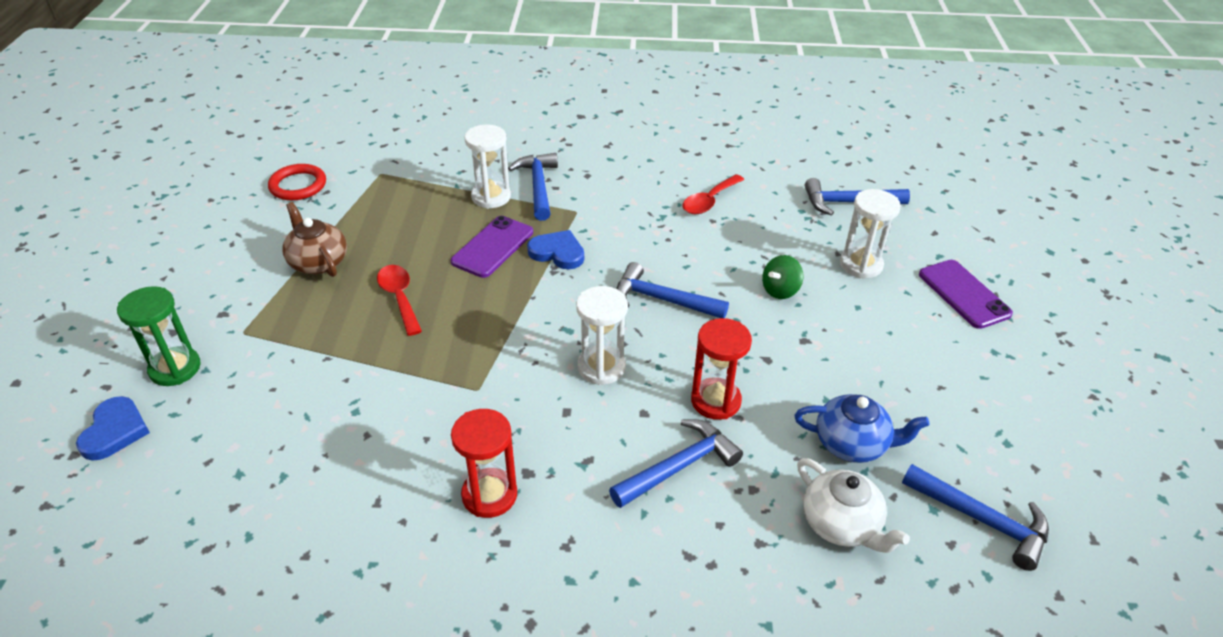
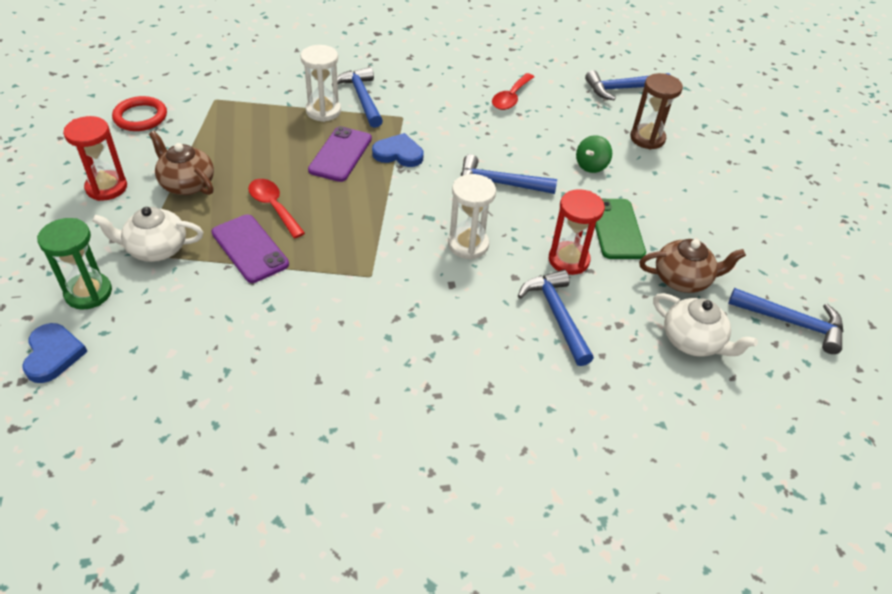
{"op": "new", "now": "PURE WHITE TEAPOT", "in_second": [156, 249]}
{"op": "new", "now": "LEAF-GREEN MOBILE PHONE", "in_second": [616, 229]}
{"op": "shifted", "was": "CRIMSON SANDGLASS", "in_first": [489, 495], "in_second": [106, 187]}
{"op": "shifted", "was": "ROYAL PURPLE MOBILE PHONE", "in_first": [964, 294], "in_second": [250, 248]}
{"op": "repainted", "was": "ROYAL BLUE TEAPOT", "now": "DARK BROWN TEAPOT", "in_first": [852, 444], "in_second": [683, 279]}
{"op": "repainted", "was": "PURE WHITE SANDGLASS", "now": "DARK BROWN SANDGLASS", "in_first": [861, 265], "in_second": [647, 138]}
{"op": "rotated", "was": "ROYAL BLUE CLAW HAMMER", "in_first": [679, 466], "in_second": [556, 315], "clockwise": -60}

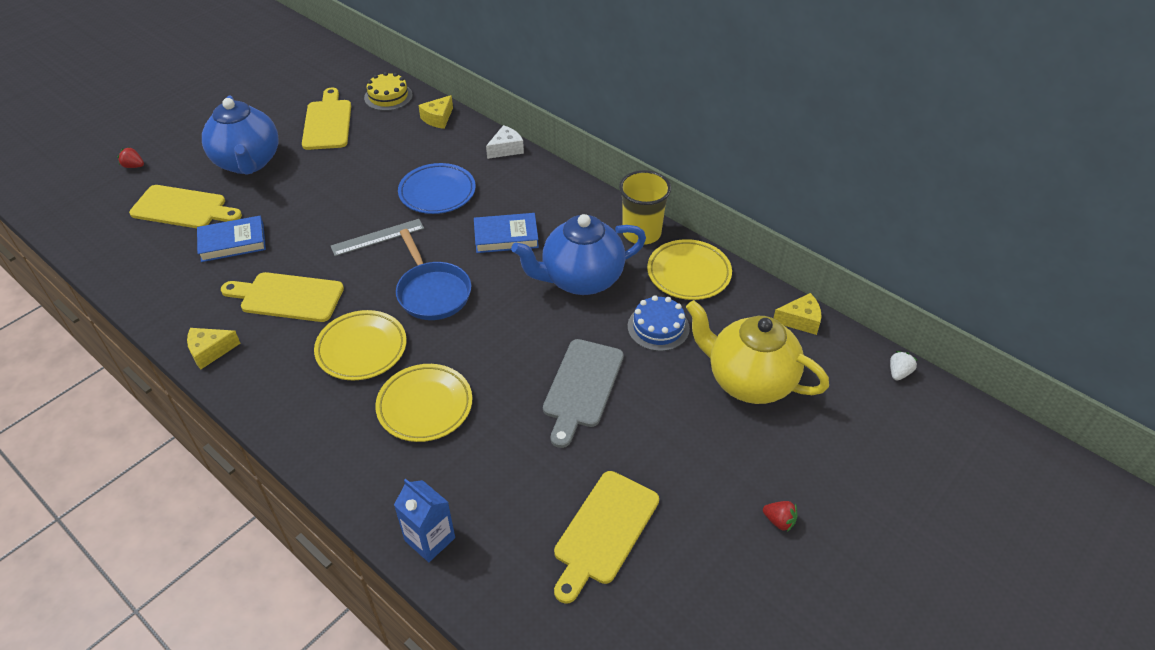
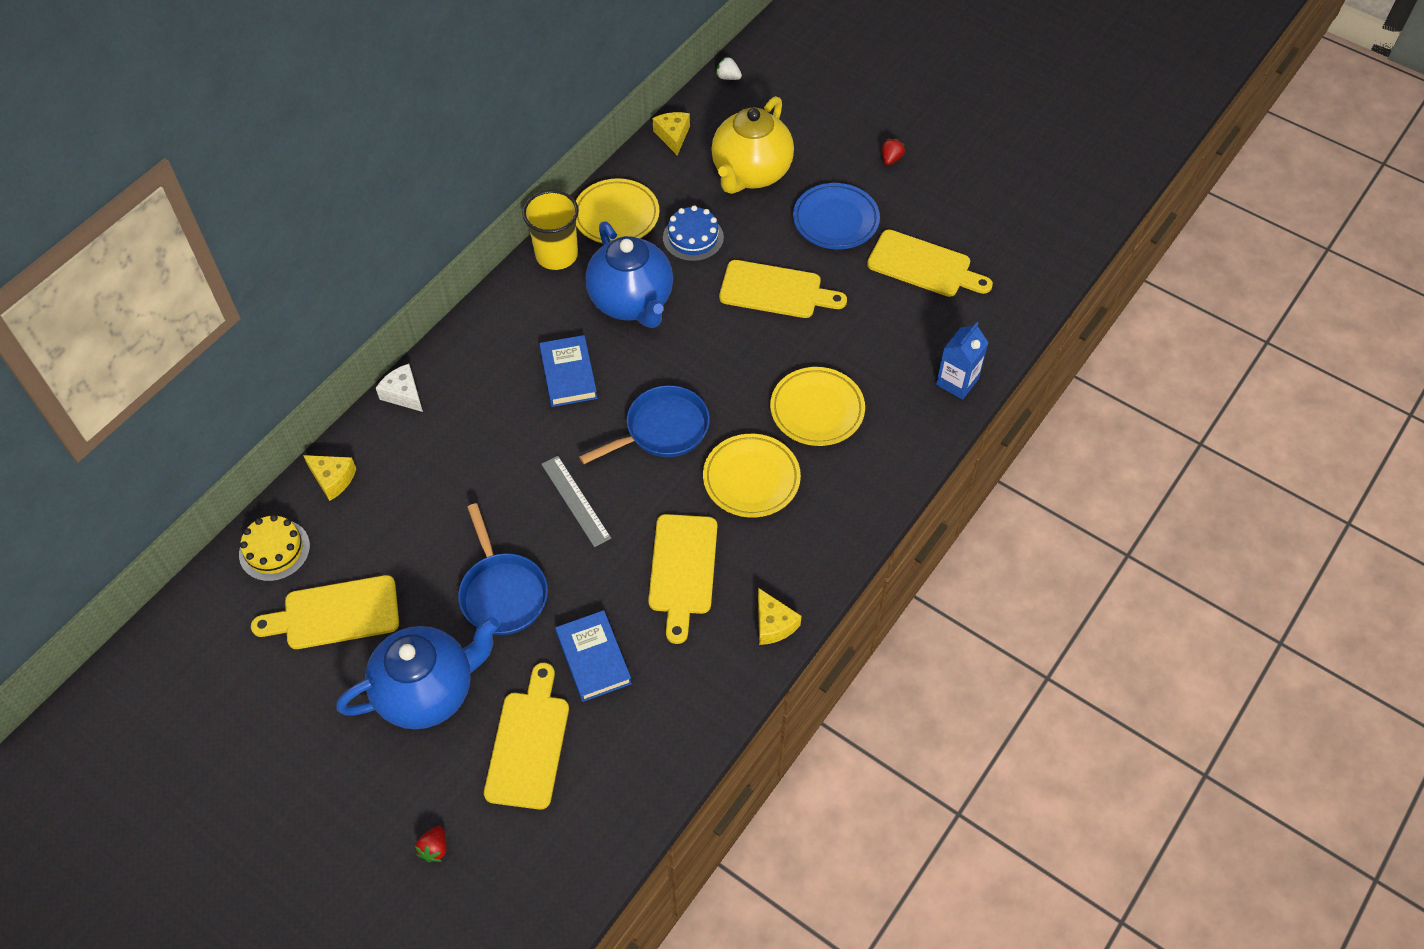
{"op": "new", "now": "ROYAL BLUE SKILLET", "in_second": [502, 593]}
{"op": "shifted", "was": "ROYAL BLUE DINNER PLATE", "in_first": [437, 192], "in_second": [835, 220]}
{"op": "repainted", "was": "GRAY BREAD BOARD", "now": "BRIGHT YELLOW BREAD BOARD", "in_first": [581, 387], "in_second": [776, 291]}

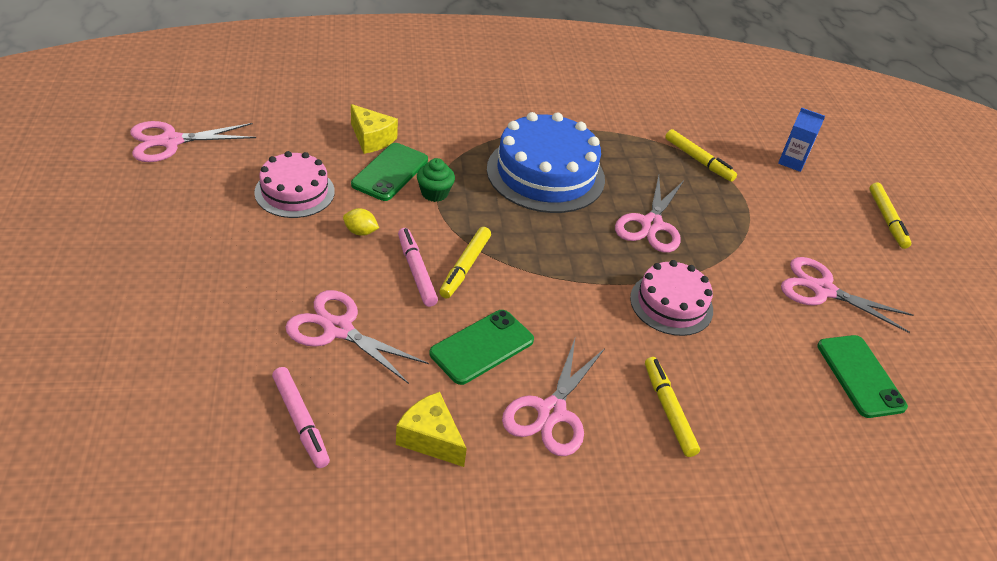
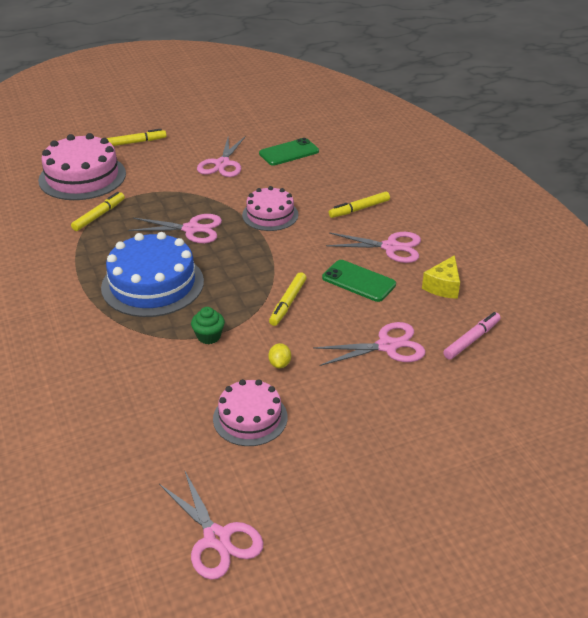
{"op": "gone", "was": "BRIGHT YELLOW PIECE OF CHEESE", "in_first": [371, 139]}
{"op": "gone", "was": "LEAF-GREEN MOBILE PHONE", "in_first": [390, 172]}
{"op": "gone", "was": "PINK MARKER PEN", "in_first": [416, 271]}
{"op": "swapped", "was": "ROYAL BLUE CARTON", "now": "PINK GATEAU", "in_first": [792, 162], "in_second": [82, 177]}
{"op": "rotated", "was": "PINK PAIR OF SCISSORS", "in_first": [338, 329], "in_second": [387, 346], "clockwise": -120}
{"op": "rotated", "was": "BRIGHT YELLOW MARKER PEN", "in_first": [465, 267], "in_second": [288, 303], "clockwise": 105}

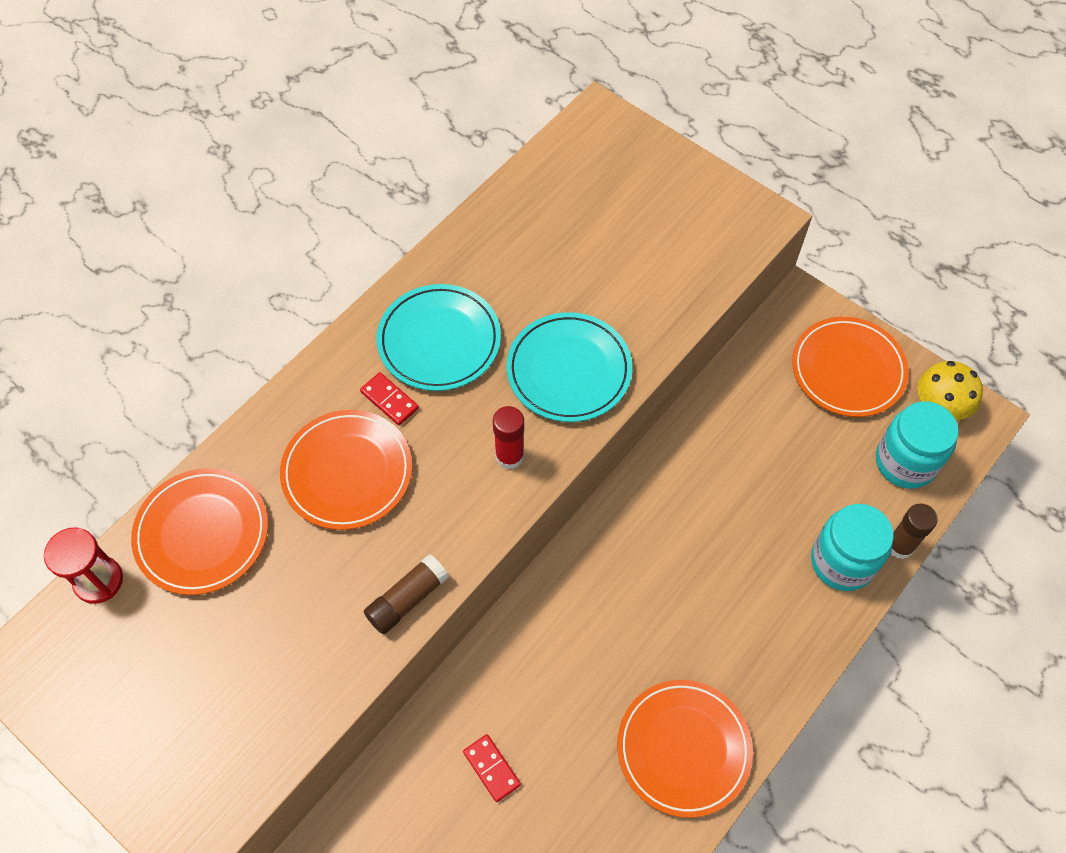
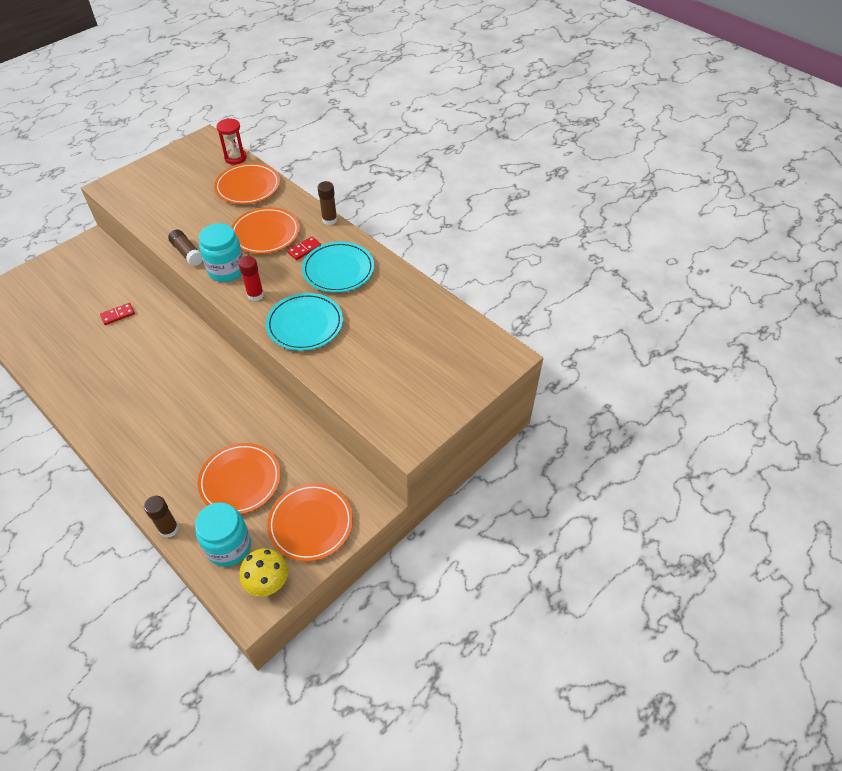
{"op": "new", "now": "DARK BROWN STICK OF GLUE", "in_second": [329, 220]}
{"op": "shifted", "was": "ORANGE-COLOURED DINNER PLATE", "in_first": [683, 749], "in_second": [240, 480]}
{"op": "shifted", "was": "AQUA JAM JAR", "in_first": [842, 561], "in_second": [226, 270]}

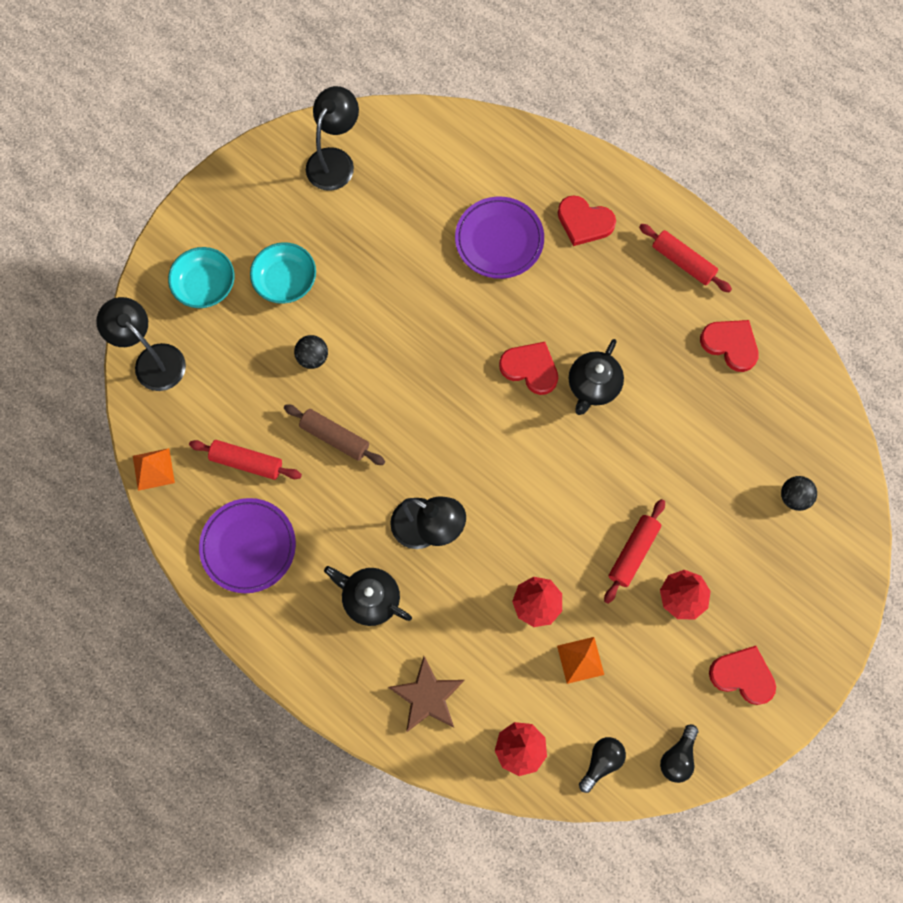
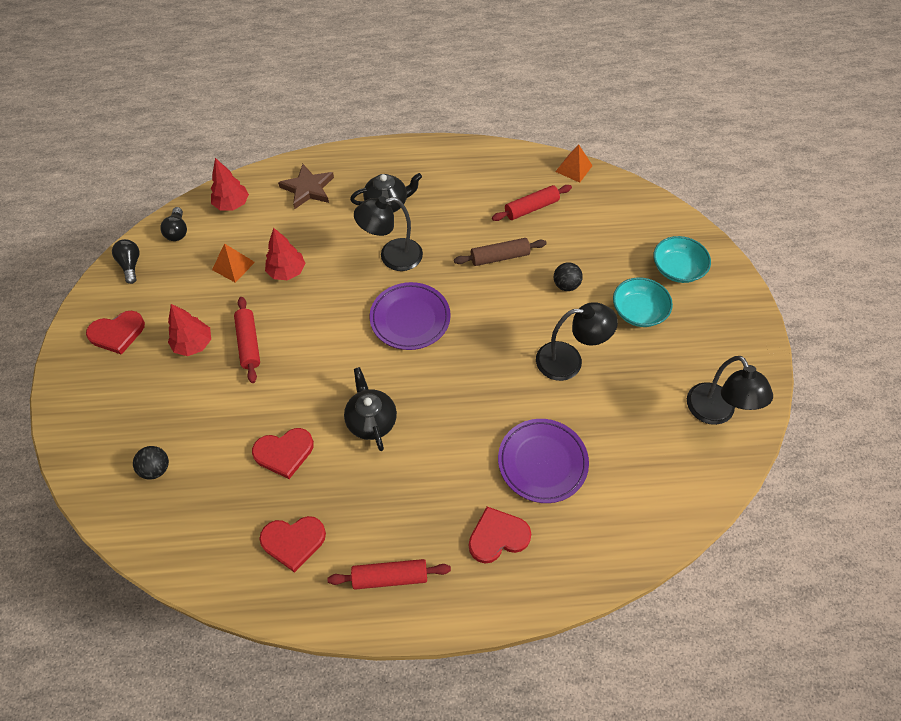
{"op": "shifted", "was": "EBONY DESK LAMP", "in_first": [152, 359], "in_second": [569, 361]}
{"op": "shifted", "was": "ROYAL PURPLE DINNER PLATE", "in_first": [248, 546], "in_second": [410, 319]}
{"op": "shifted", "was": "CRIMSON HEART SHAPE", "in_first": [530, 368], "in_second": [284, 453]}

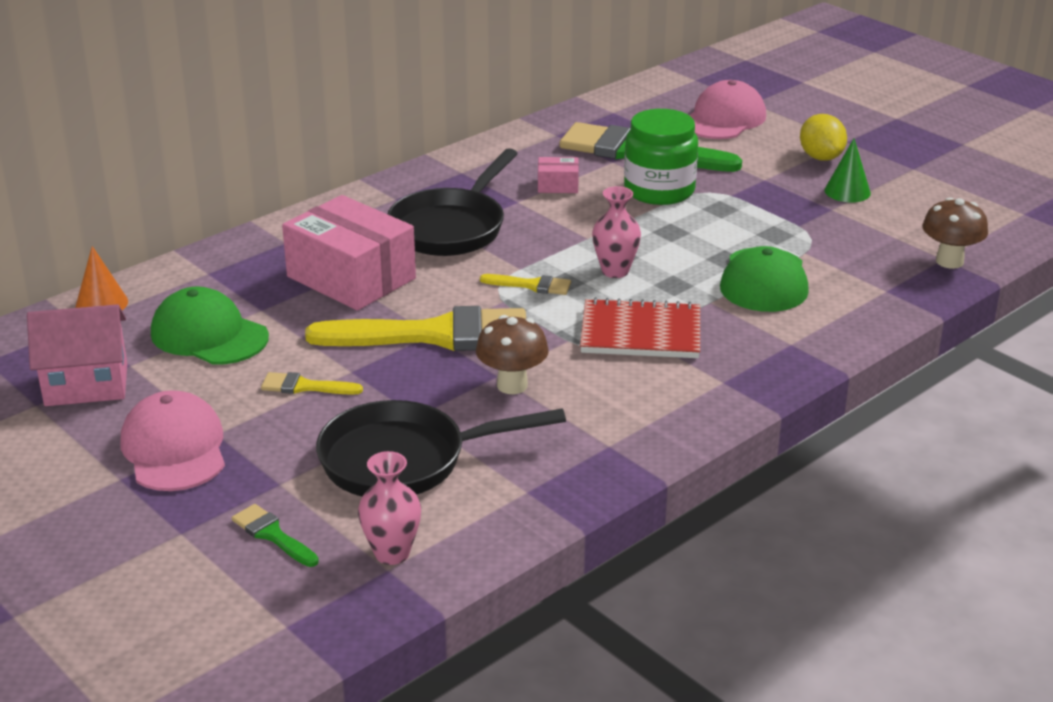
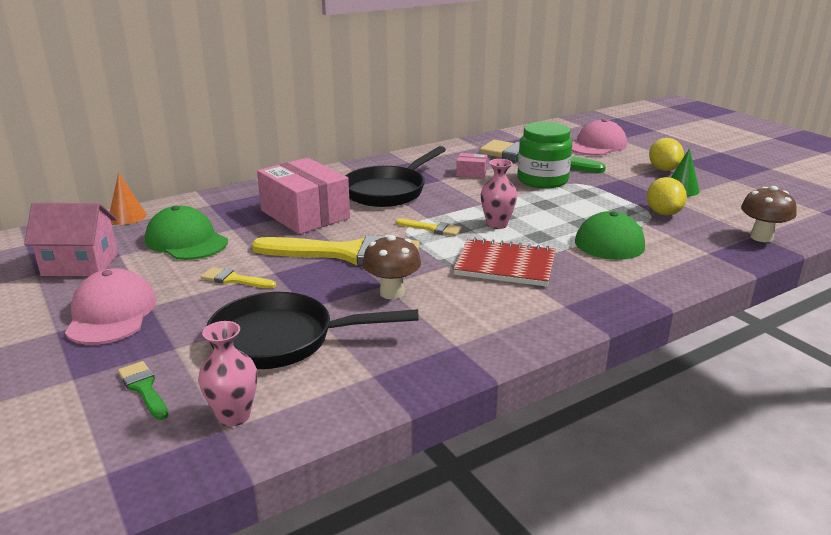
{"op": "new", "now": "BRIGHT YELLOW TOY LEMON", "in_second": [663, 213]}

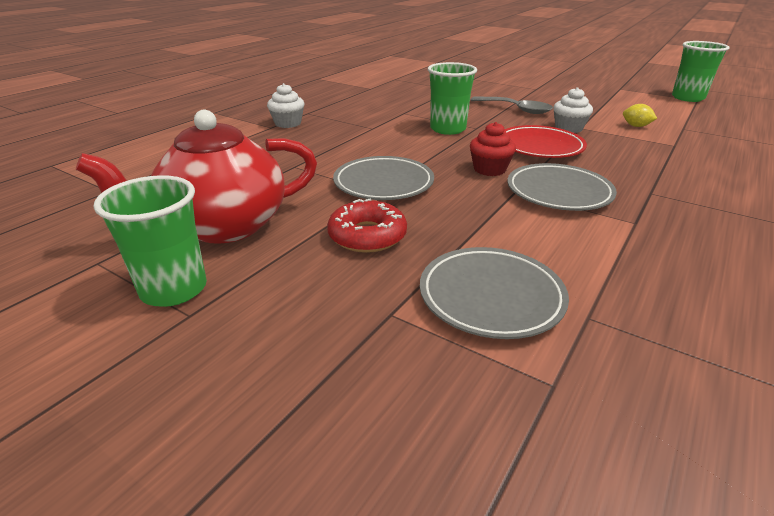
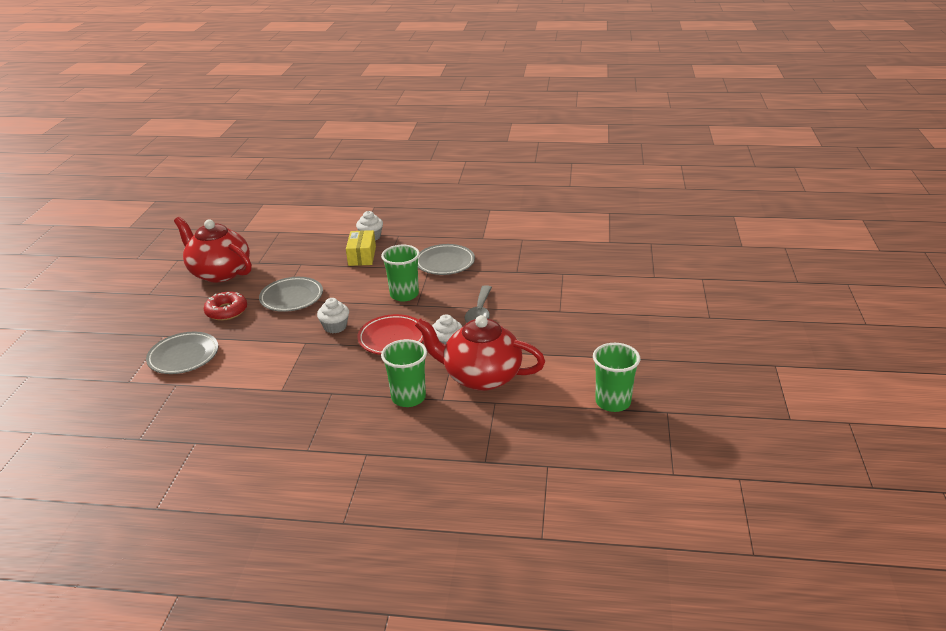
{"op": "new", "now": "BRIGHT YELLOW BOX", "in_second": [362, 256]}
{"op": "shifted", "was": "LEAF-GREEN CUP", "in_first": [174, 289], "in_second": [408, 397]}
{"op": "shifted", "was": "GRAY DINNER PLATE", "in_first": [558, 192], "in_second": [445, 263]}
{"op": "swapped", "was": "BRIGHT YELLOW TOY LEMON", "now": "CRIMSON TEAPOT", "in_first": [636, 126], "in_second": [480, 376]}
{"op": "repainted", "was": "CRIMSON MUFFIN", "now": "PURE WHITE MUFFIN", "in_first": [489, 169], "in_second": [335, 327]}

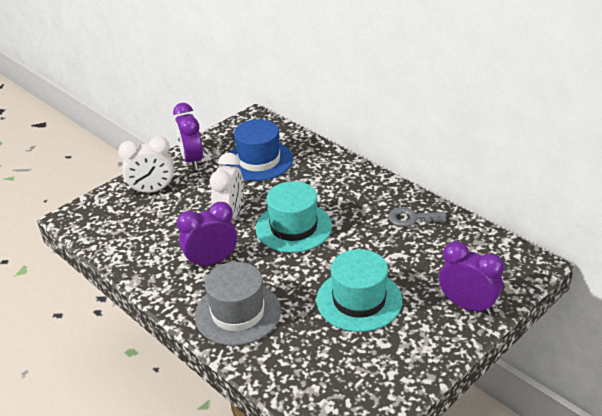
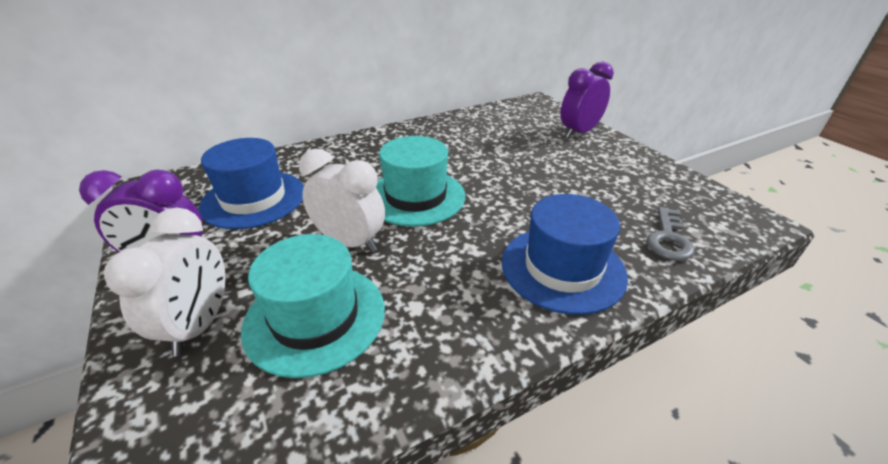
{"op": "gone", "was": "ROYAL PURPLE ALARM CLOCK", "in_first": [211, 261]}
{"op": "shifted", "was": "AQUA HAT", "in_first": [359, 300], "in_second": [315, 317]}
{"op": "shifted", "was": "GRAY DOOR KEY", "in_first": [412, 218], "in_second": [668, 239]}
{"op": "repainted", "was": "GRAY HAT", "now": "ROYAL BLUE HAT", "in_first": [238, 313], "in_second": [562, 268]}

